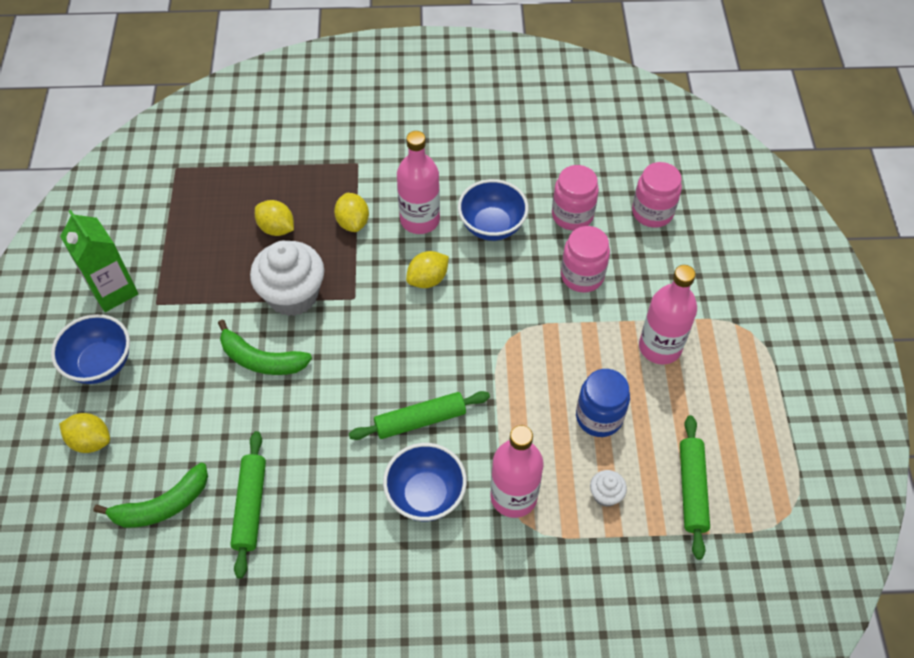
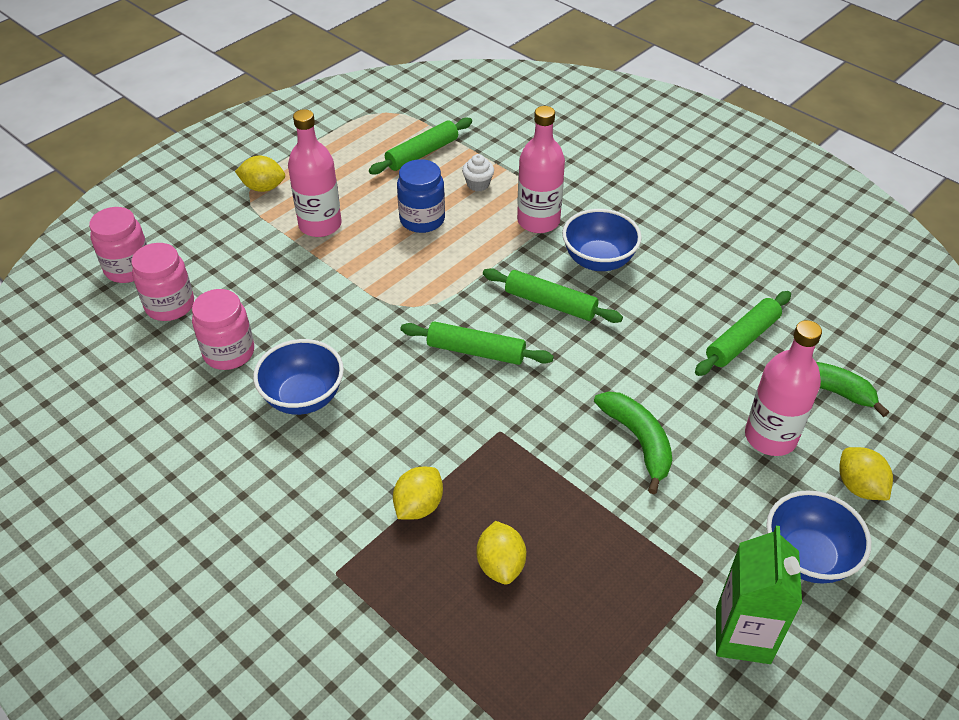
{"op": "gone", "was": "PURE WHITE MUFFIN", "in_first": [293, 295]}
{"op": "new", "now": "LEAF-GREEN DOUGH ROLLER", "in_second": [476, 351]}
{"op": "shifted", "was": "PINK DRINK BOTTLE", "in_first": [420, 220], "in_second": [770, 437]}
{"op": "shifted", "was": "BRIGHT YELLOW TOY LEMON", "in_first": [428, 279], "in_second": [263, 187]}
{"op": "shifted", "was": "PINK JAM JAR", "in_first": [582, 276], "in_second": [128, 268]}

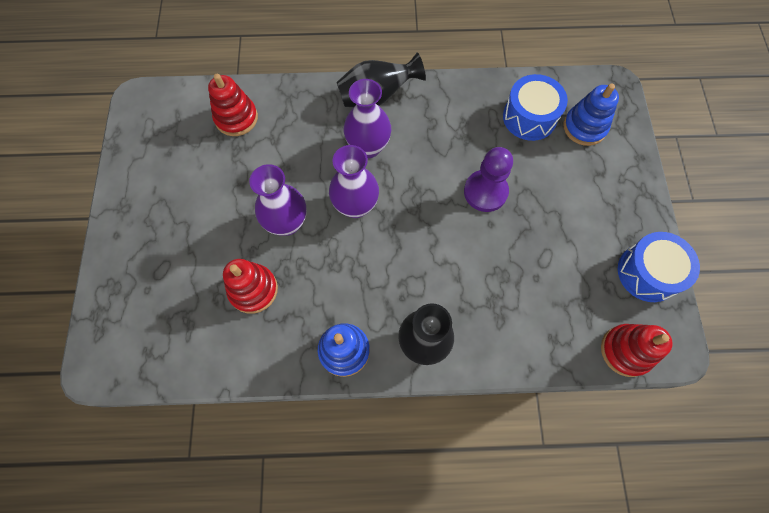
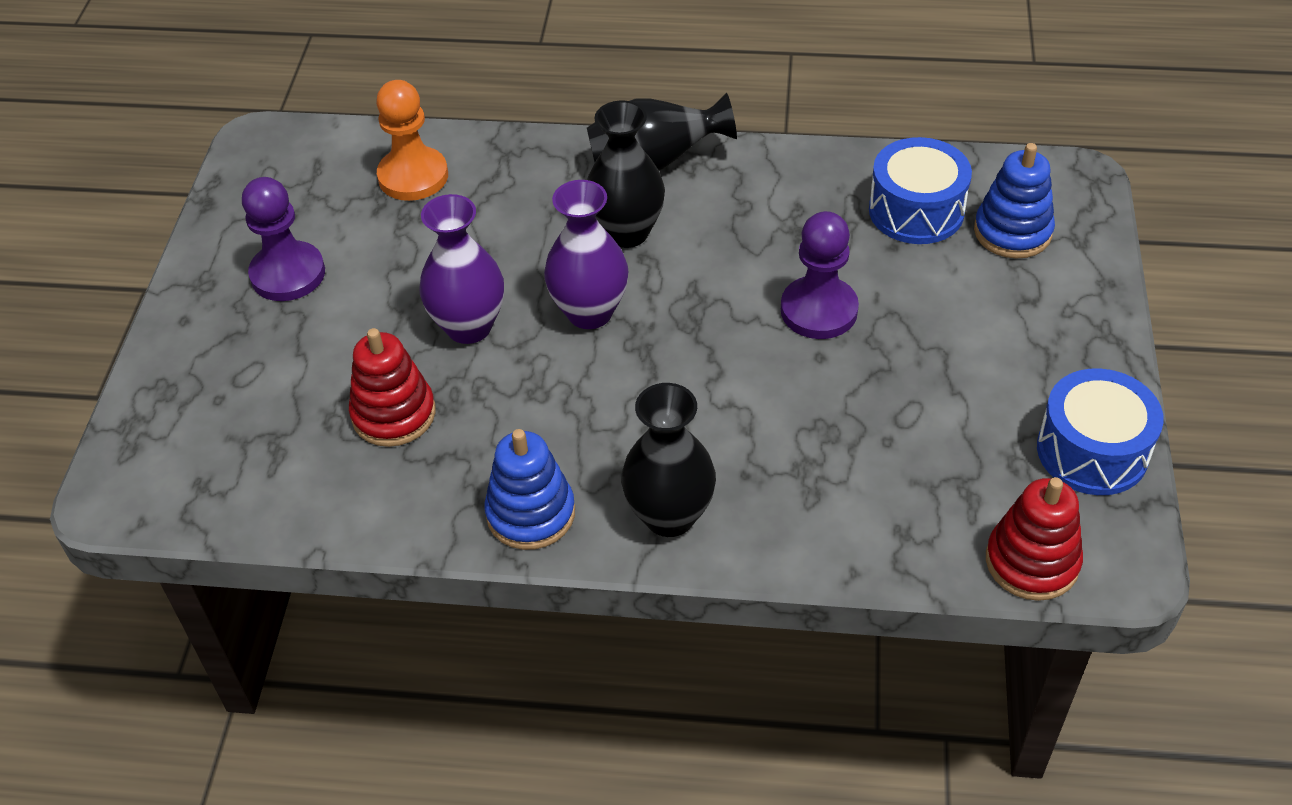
{"op": "new", "now": "ROYAL PURPLE CHESS PAWN", "in_second": [288, 274]}
{"op": "swapped", "was": "CRIMSON RING STACKER", "now": "ORANGE-COLOURED CHESS PAWN", "in_first": [236, 118], "in_second": [413, 176]}
{"op": "repainted", "was": "ROYAL PURPLE TALL VASE", "now": "EBONY TALL VASE", "in_first": [368, 147], "in_second": [627, 232]}

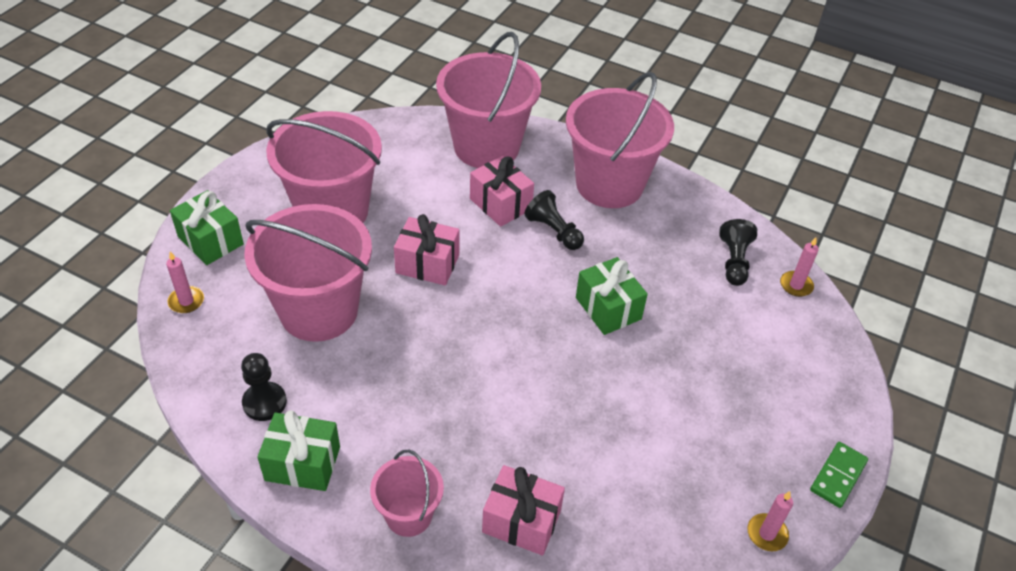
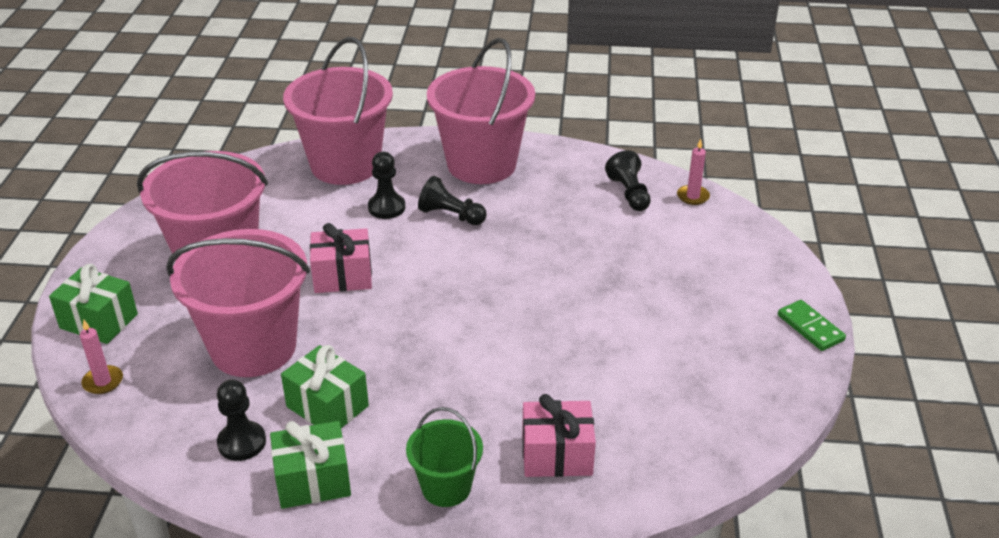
{"op": "gone", "was": "PINK WAX CANDLE", "in_first": [767, 534]}
{"op": "shifted", "was": "LEAF-GREEN WRAPPED GIFT", "in_first": [608, 308], "in_second": [327, 406]}
{"op": "swapped", "was": "PINK WRAPPED GIFT", "now": "EBONY CHESS PAWN", "in_first": [500, 204], "in_second": [386, 207]}
{"op": "repainted", "was": "PINK SAND BUCKET", "now": "LEAF-GREEN SAND BUCKET", "in_first": [409, 515], "in_second": [446, 487]}
{"op": "rotated", "was": "LEAF-GREEN DOMINO PIECE", "in_first": [838, 476], "in_second": [810, 328], "clockwise": -45}

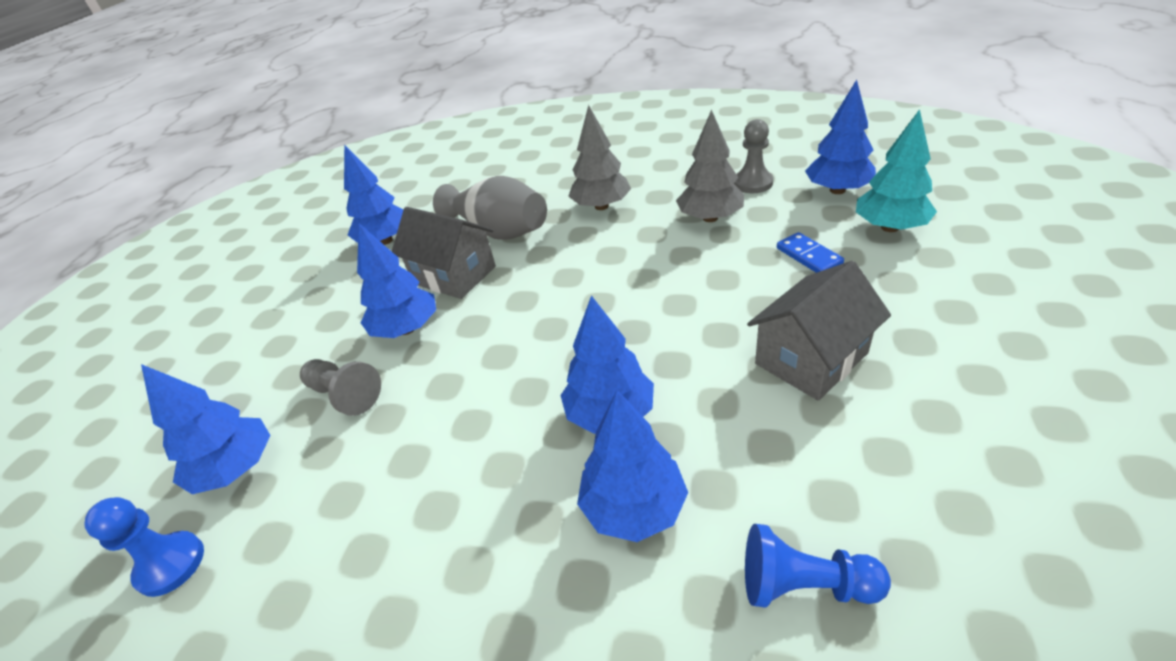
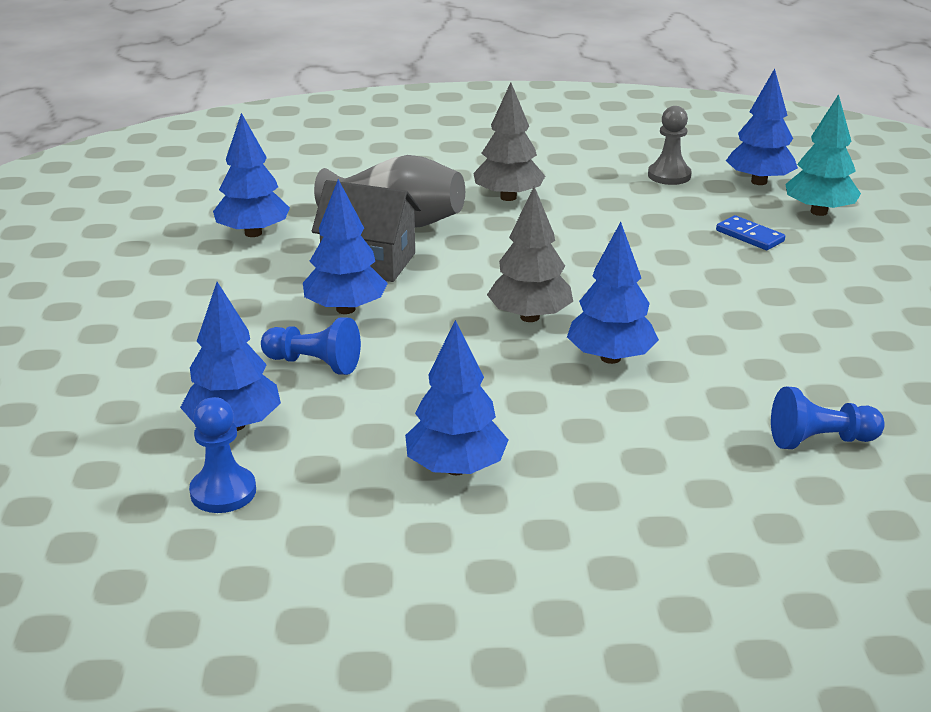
{"op": "gone", "was": "GRAY TOY HOUSE", "in_first": [811, 358]}
{"op": "shifted", "was": "ROYAL BLUE TREE", "in_first": [634, 508], "in_second": [456, 468]}
{"op": "shifted", "was": "GRAY TREE", "in_first": [710, 218], "in_second": [529, 317]}
{"op": "repainted", "was": "GRAY CHESS PAWN", "now": "ROYAL BLUE CHESS PAWN", "in_first": [345, 395], "in_second": [314, 364]}

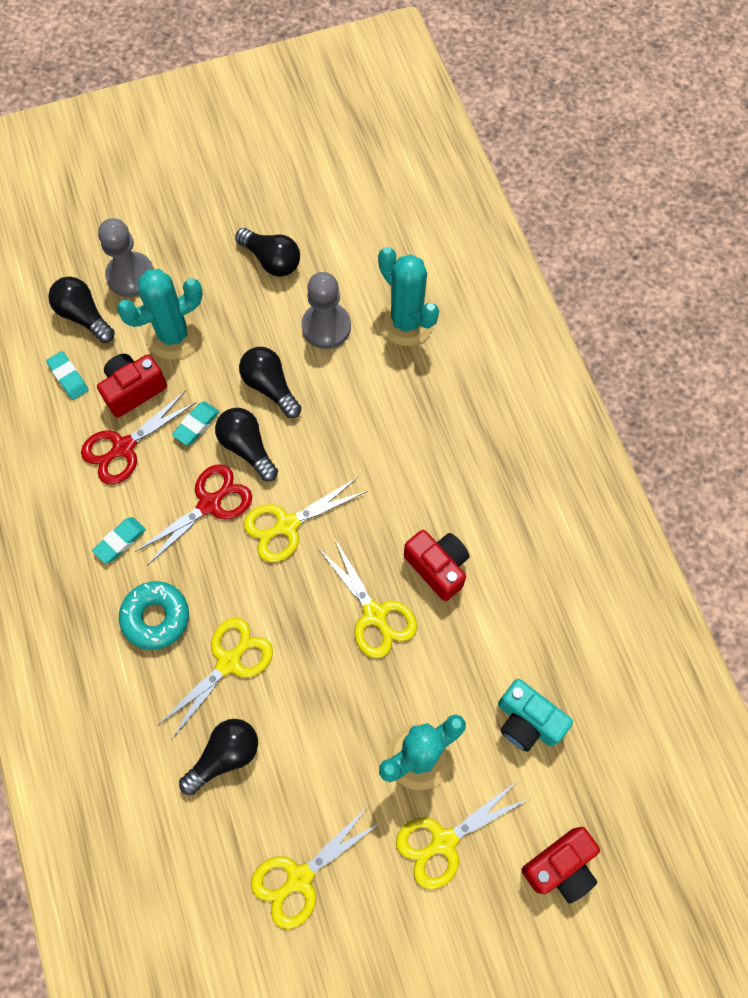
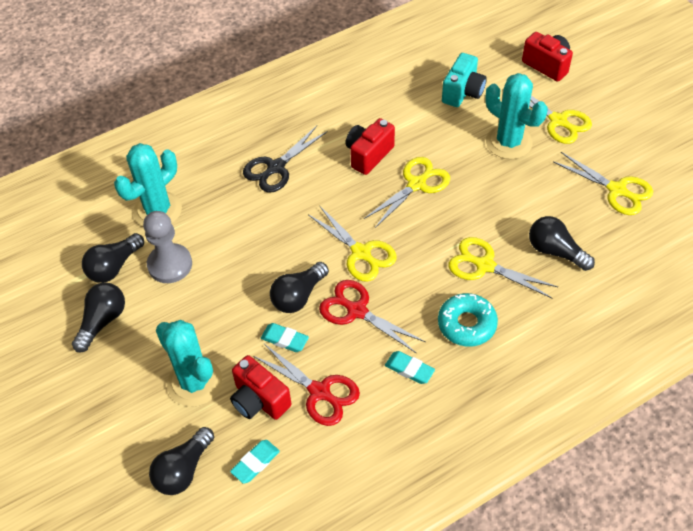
{"op": "gone", "was": "GRAY CHESS PAWN", "in_first": [131, 276]}
{"op": "new", "now": "EBONY PAIR OF SCISSORS", "in_second": [276, 167]}
{"op": "shifted", "was": "EBONY LIGHTBULB", "in_first": [270, 387], "in_second": [114, 267]}

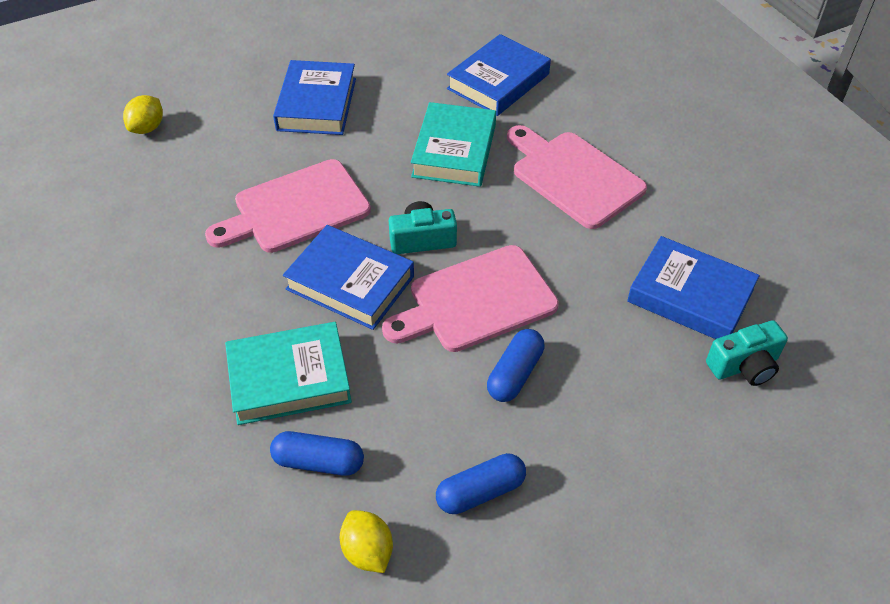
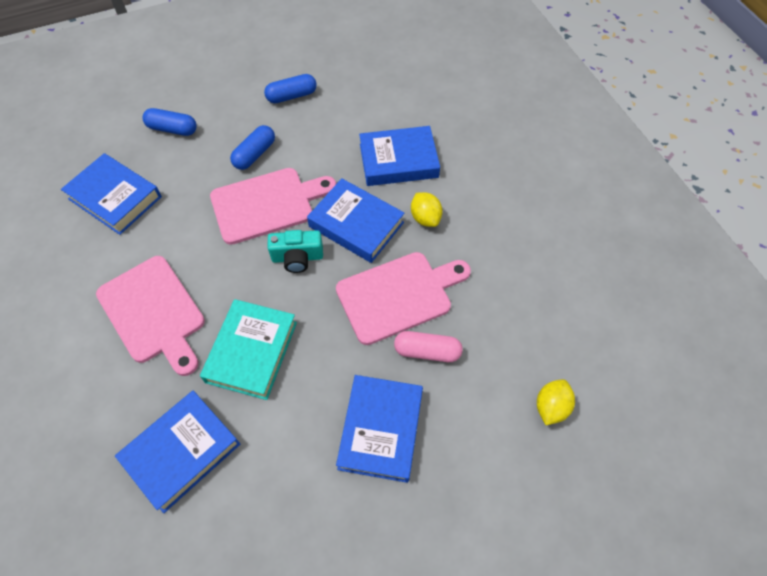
{"op": "gone", "was": "AQUA COMPACT CAMERA", "in_first": [744, 366]}
{"op": "new", "now": "PINK PILL SHAPE", "in_second": [427, 351]}
{"op": "shifted", "was": "ROYAL BLUE PILL SHAPE", "in_first": [318, 462], "in_second": [172, 129]}
{"op": "shifted", "was": "BRIGHT YELLOW TOY LEMON", "in_first": [367, 551], "in_second": [425, 218]}
{"op": "repainted", "was": "AQUA BOOK", "now": "ROYAL BLUE BOOK", "in_first": [289, 378], "in_second": [398, 161]}

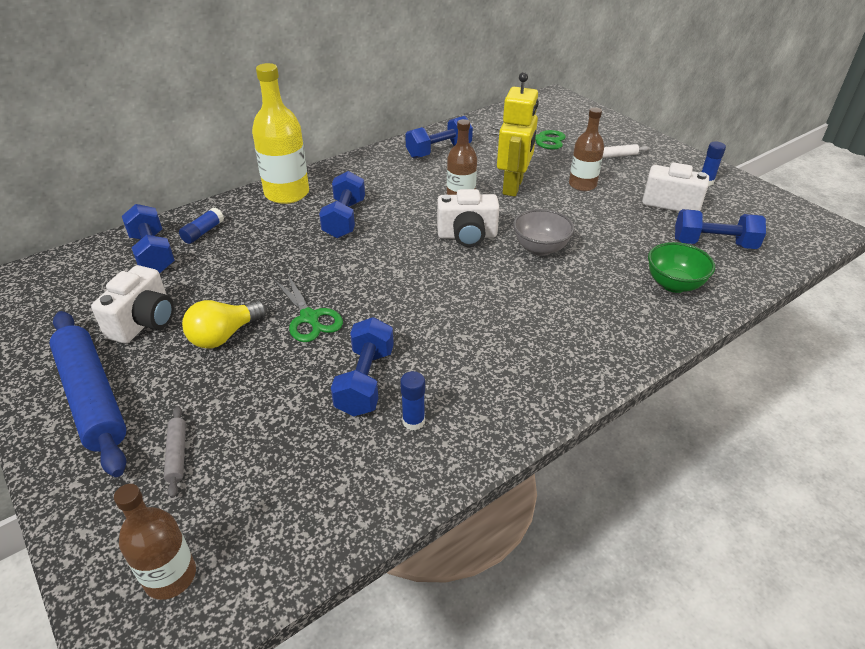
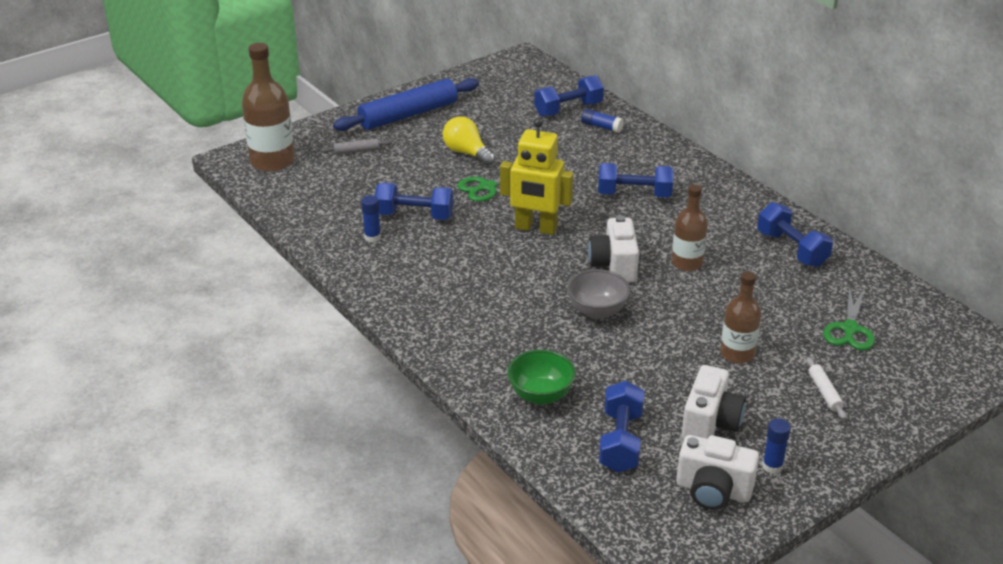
{"op": "gone", "was": "BRIGHT YELLOW DRINK BOTTLE", "in_first": [287, 193]}
{"op": "shifted", "was": "PURE WHITE COMPACT CAMERA", "in_first": [144, 322], "in_second": [713, 491]}
{"op": "shifted", "was": "BRIGHT YELLOW ROBOT", "in_first": [513, 186], "in_second": [536, 228]}
{"op": "scaled", "was": "DARK BROWN DRINK BOTTLE", "in_first": [170, 576], "in_second": [272, 161], "ratio": 1.58}

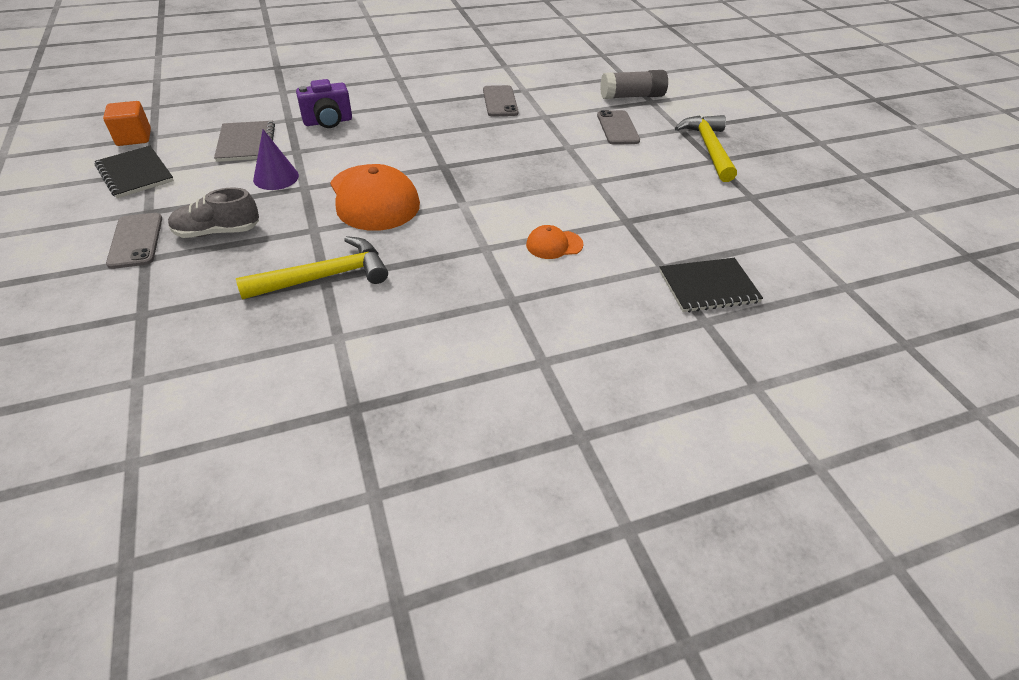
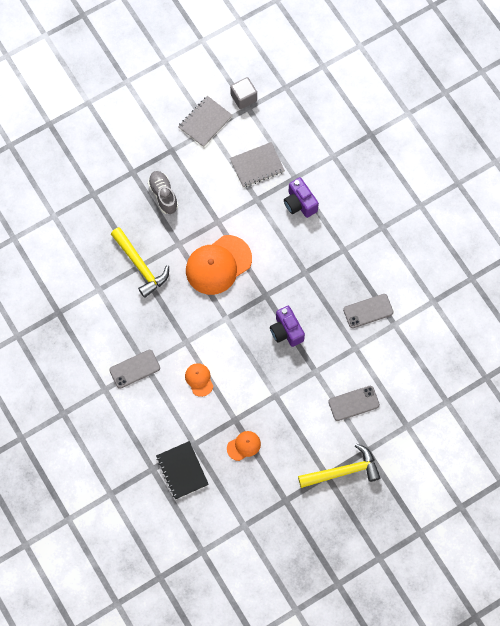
{"op": "gone", "was": "ROYAL PURPLE CONE SHAPE", "in_first": [276, 177]}
{"op": "gone", "was": "GRAY STICK OF GLUE", "in_first": [632, 96]}
{"op": "new", "now": "ORANGE-COLOURED BASEBALL CAP", "in_second": [244, 446]}
{"op": "new", "now": "ROYAL PURPLE COMPACT CAMERA", "in_second": [286, 331]}
{"op": "shifted", "was": "GRAY MOBILE PHONE", "in_first": [136, 241], "in_second": [134, 369]}
{"op": "repainted", "was": "EBONY EXERCISE BOOK", "now": "GRAY EXERCISE BOOK", "in_first": [135, 174], "in_second": [205, 122]}
{"op": "repainted", "was": "ORANGE-COLOURED BLOCK", "now": "GRAY BLOCK", "in_first": [134, 137], "in_second": [243, 98]}

